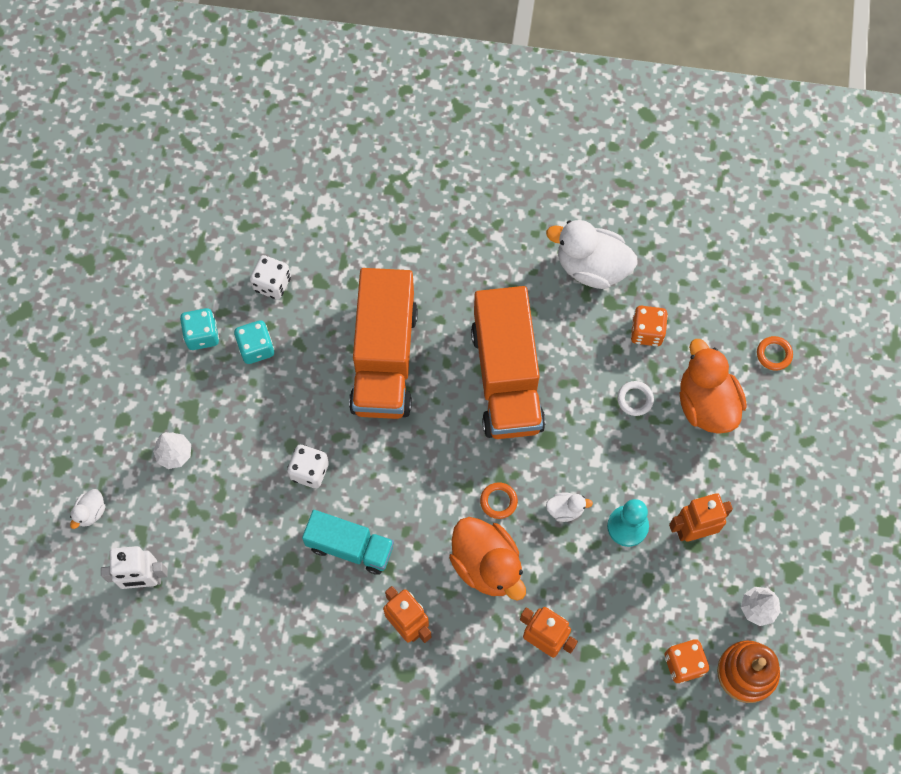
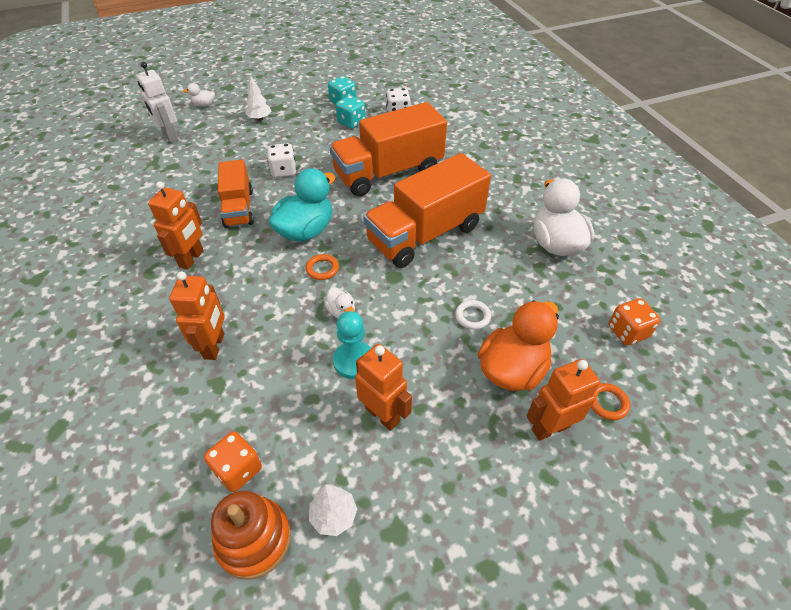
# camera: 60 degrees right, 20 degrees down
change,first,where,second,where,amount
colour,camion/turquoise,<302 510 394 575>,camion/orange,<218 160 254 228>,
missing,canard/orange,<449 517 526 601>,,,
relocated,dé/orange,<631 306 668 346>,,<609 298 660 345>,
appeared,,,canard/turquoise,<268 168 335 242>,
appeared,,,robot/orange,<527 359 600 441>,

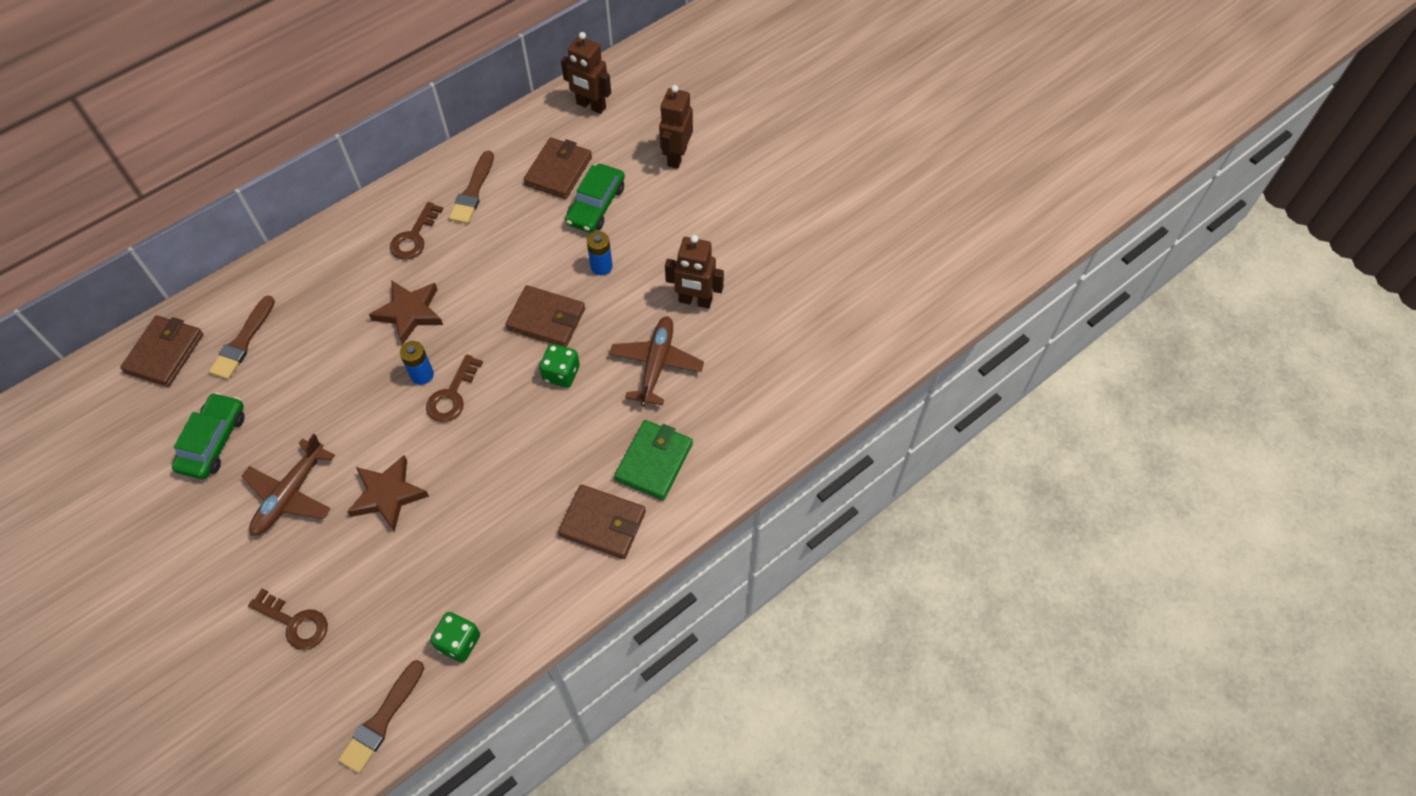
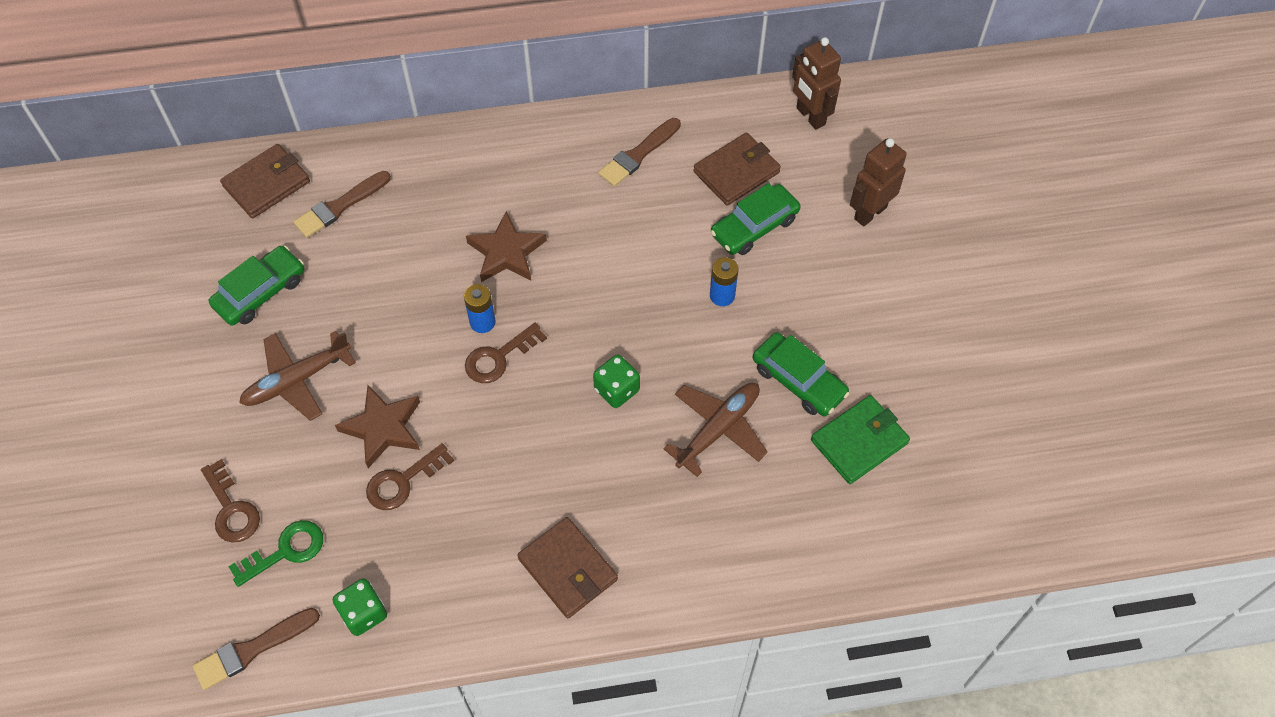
# camera: 30 degrees right, 0 degrees up
change,first,where,second,where,amount
relocated,clé/marron,<390 202 443 260>,,<366 443 454 510>,
missing,portefeuille/marron,<505 285 585 347>,,,
relocated,portefeuille/vert,<614 420 693 500>,,<811 395 910 484>,
exchanged,robot/marron,<665 235 724 308>,voiture/vert,<752 332 850 416>,
appeared,,,clé/vert,<228 520 323 587>,

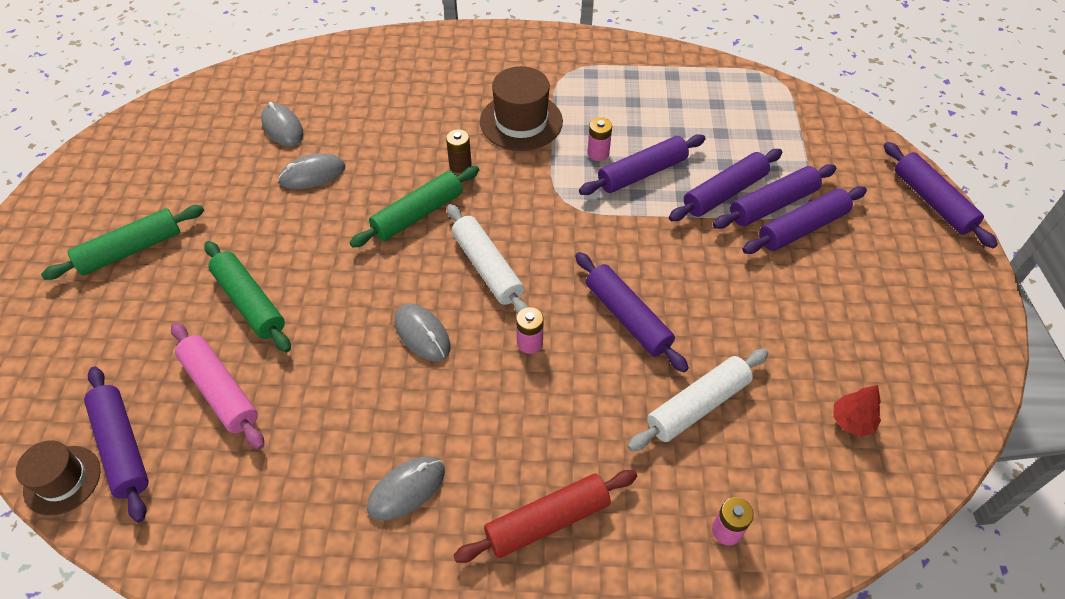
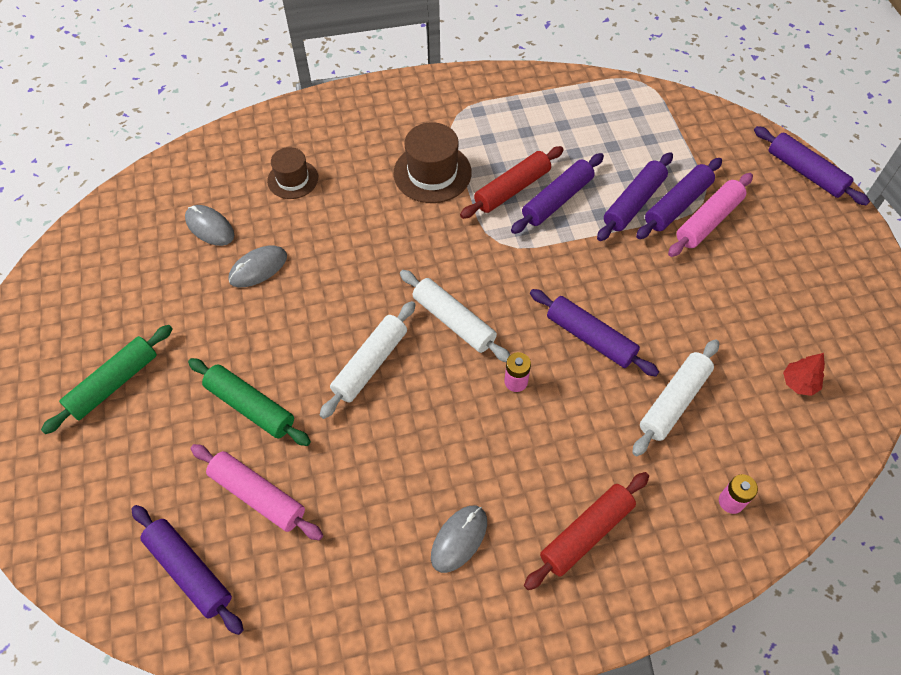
# camera: 15 degrees left, 5 degrees up
change,first,where,second,where,amount
relocated,chapeau/marron,<16 440 101 516>,,<267 147 318 199>,
missing,rouleau à pâtisserie/vert,<350 166 479 248>,,,
missing,souris/gris,<395 304 450 361>,,,
missing,pile/marron,<446 129 472 173>,,,
exchanged,pile/rose,<587 117 612 161>,rouleau à pâtisserie/rouge,<460 146 564 219>,
colour,rouleau à pâtisserie/violet,<742 186 867 254>,rouleau à pâtisserie/rose,<668 173 753 257>,
appeared,,,rouleau à pâtisserie/blanc,<320 301 416 419>,

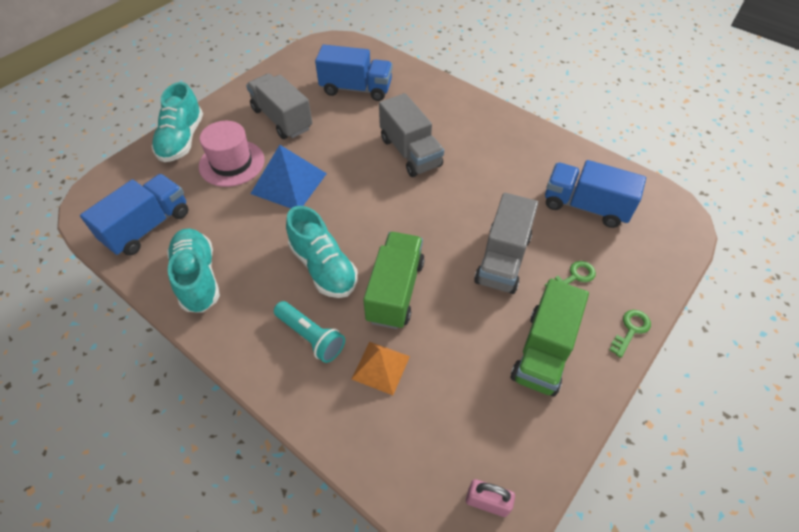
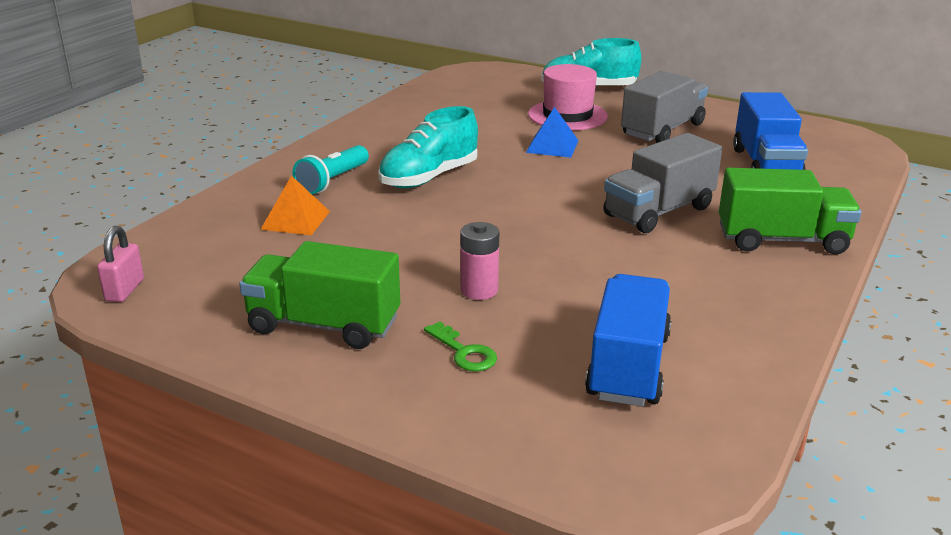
# camera: 80 degrees right, 25 degrees down
change,first,where,second,where,amount
missing,camion/bleu,<80 174 189 256>,,,
missing,chaussure/turquoise,<167 229 220 313>,,,
size,pyramide/bleu,<250 145 327 208>,,<526 107 579 158>,x0.64
relocated,camion/vert,<363 232 425 329>,,<719 168 862 254>,
exchanged,camion/gris,<474 193 538 294>,pile/rose,<460 222 499 300>,
missing,clé/vert,<609 310 651 358>,,,

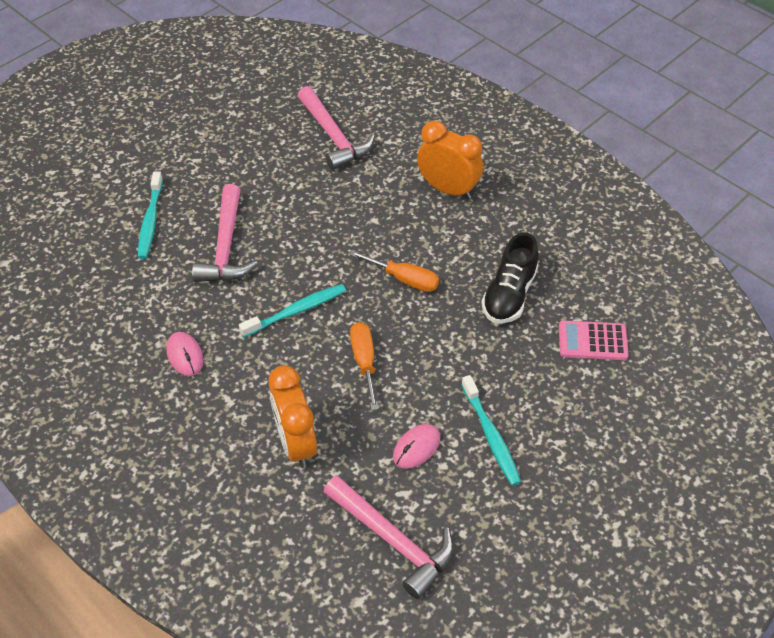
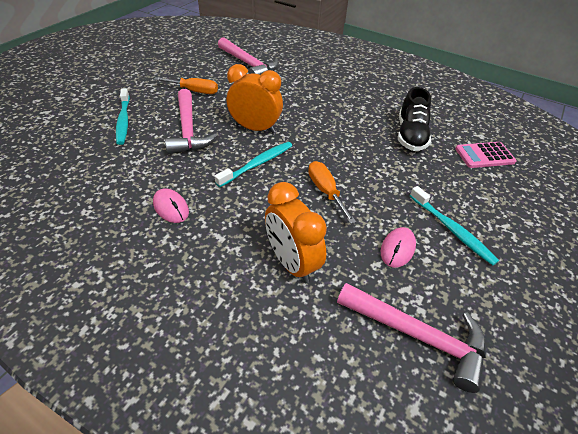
# camera: 15 degrees left, 5 degrees down
change,first,where,second,where,amount
relocated,tournevis/orange,<349 250 439 292>,,<154 77 218 94>,
relocated,réveil/orange,<417 121 483 199>,,<227 64 283 133>,

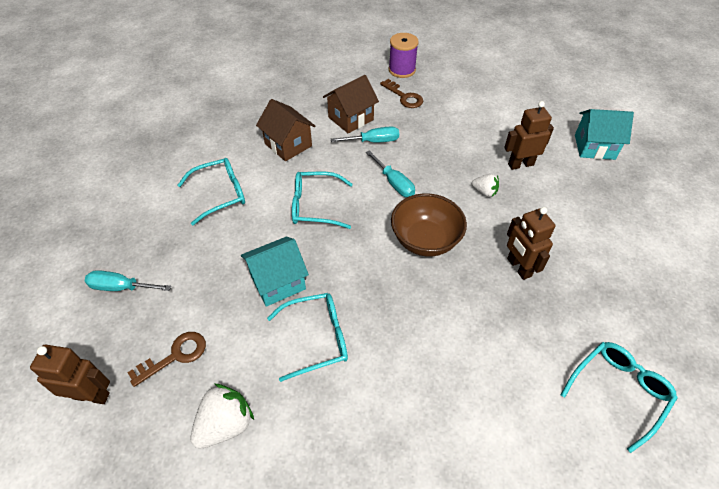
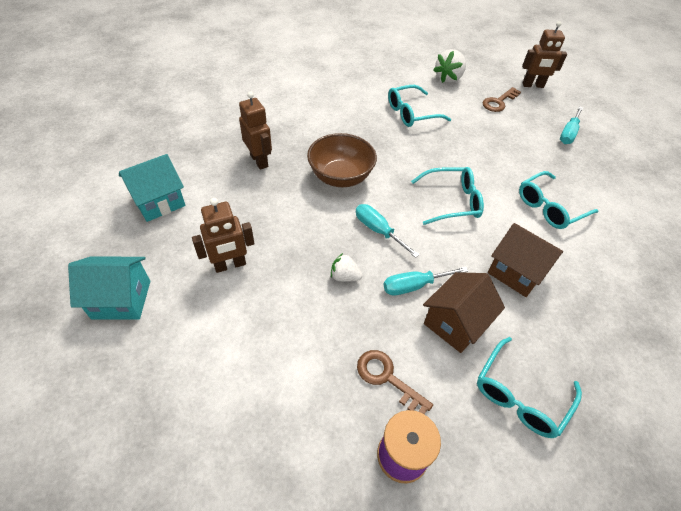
# camera: 170 degrees right, 0 degrees up
change,first,where,second,where,amount
spun,tournevis/turquoise,<85 270 171 291>,,<560 106 583 144>,120 degrees clockwise
relocated,maison/turquoise,<241 237 309 307>,,<119 154 186 222>,
relocated,fraise/blanc,<472 174 499 197>,,<331 253 363 282>,
relocated,lunettes/turquoise,<560 342 677 453>,,<477 337 582 438>,

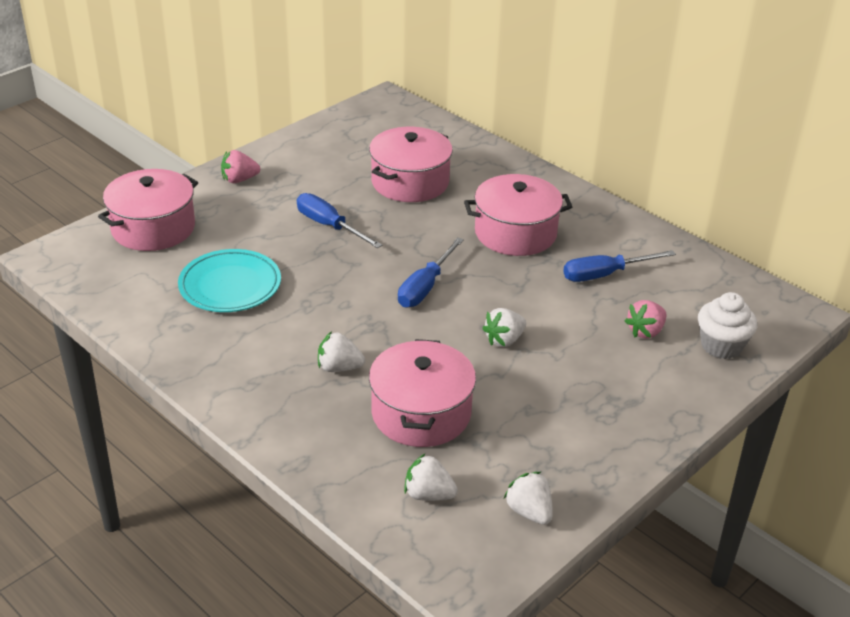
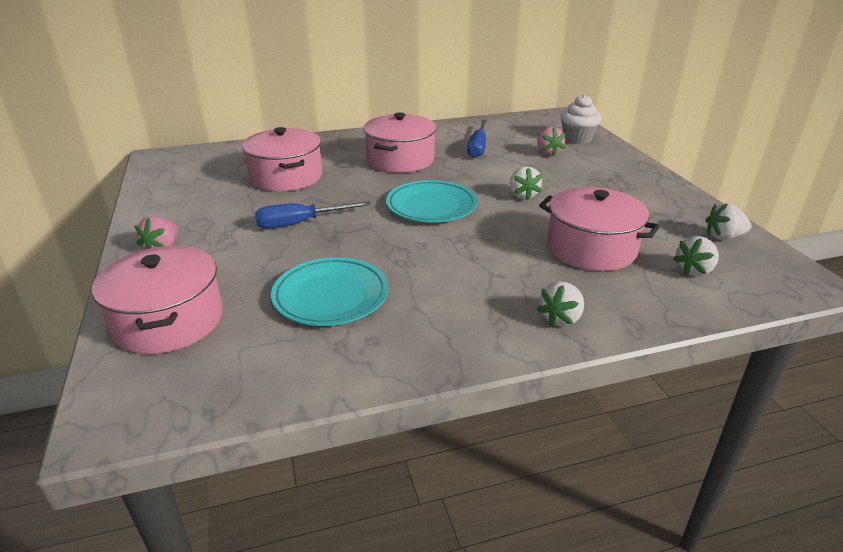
# camera: 60 degrees left, 5 degrees down
change,first,where,second,where,amount
relocated,fraise/blanc,<318 331 365 372>,,<537 282 584 327>,
exchanged,tournevis/bleu,<398 237 464 307>,assiette/turquoise,<386 180 477 223>,

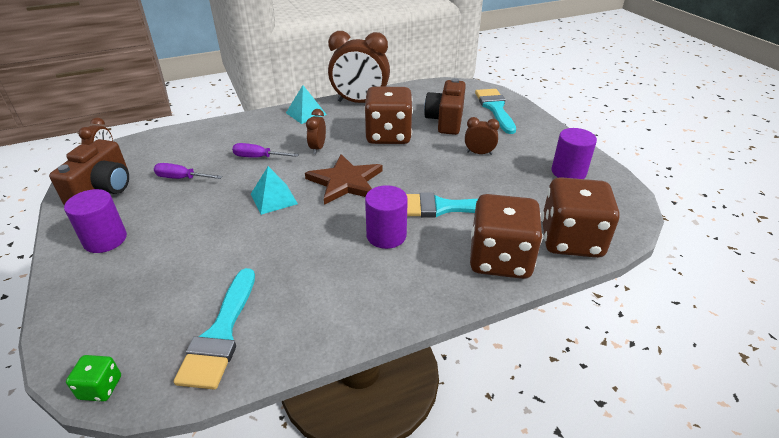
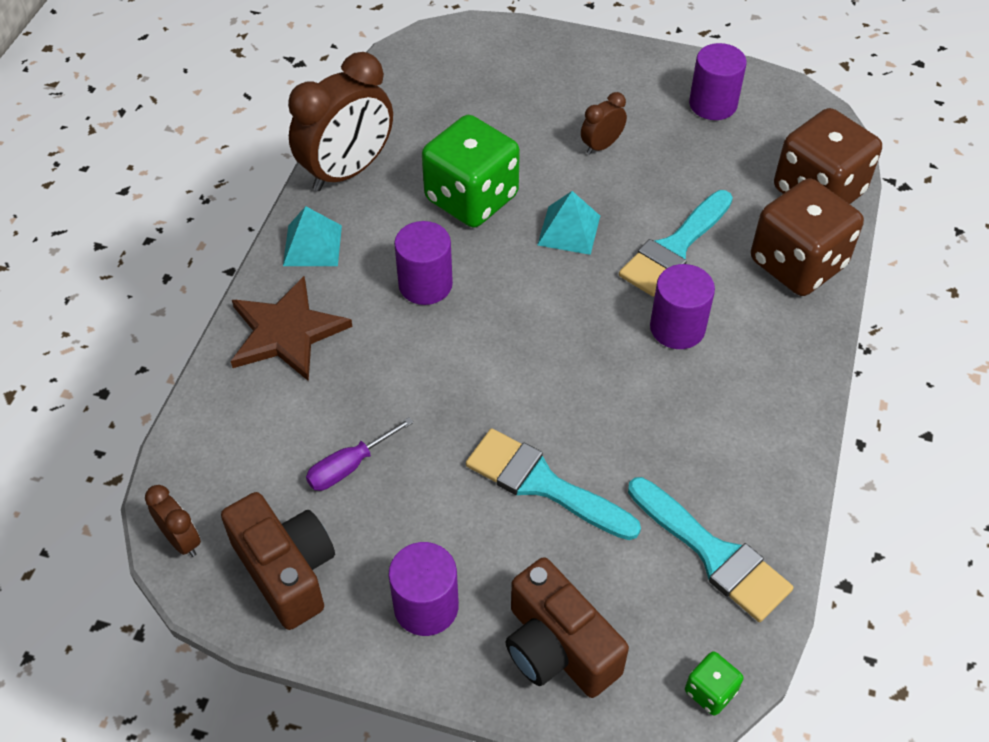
# camera: 50 degrees left, 15 degrees up
change,first,where,second,where,amount
missing,tournevis/violet,<232 143 299 158>,,,
relocated,pyramide/turquoise,<251 166 298 215>,,<537 191 600 255>,
relocated,étoile/marron,<305 154 382 205>,,<231 276 353 381>,
exchanged,réveil/marron,<306 109 326 154>,cylindre/violet,<394 221 453 305>,
colour,dé/marron,<364 87 413 144>,dé/vert,<422 115 520 227>,
relocated,appareil photo/marron,<424 78 466 135>,,<506 557 629 698>,
relocated,pinceau/turquoise,<475 89 516 134>,,<466 428 641 540>,

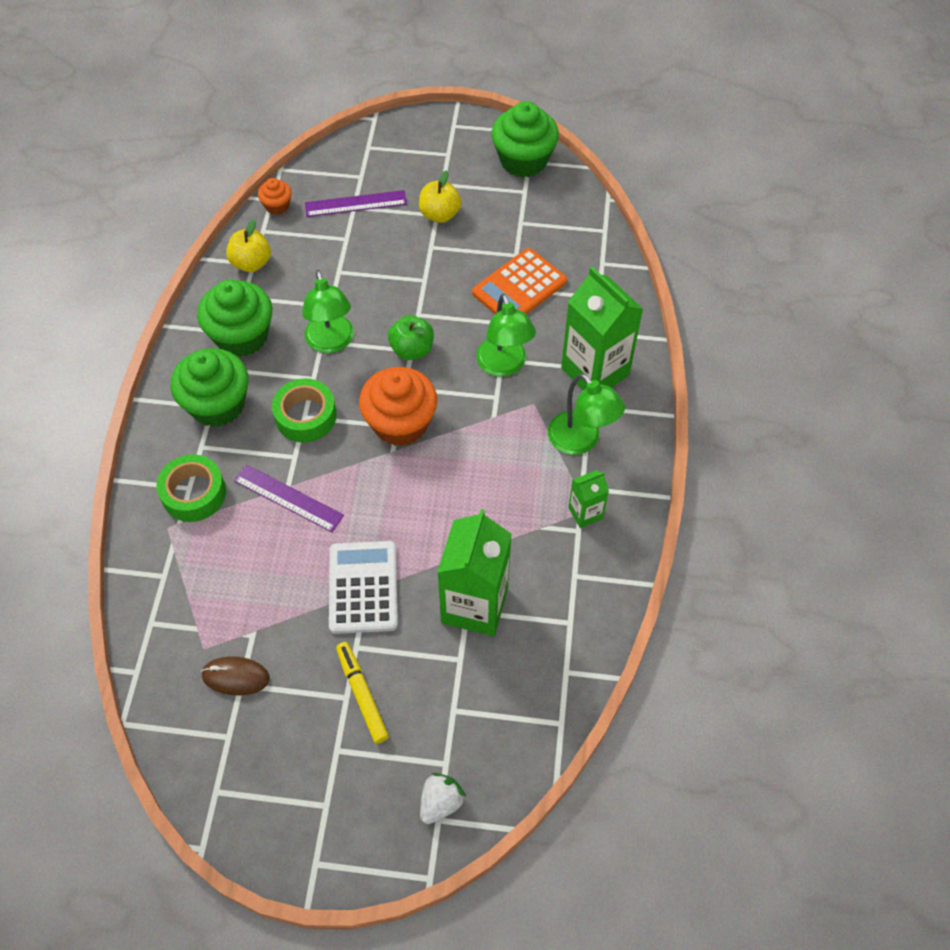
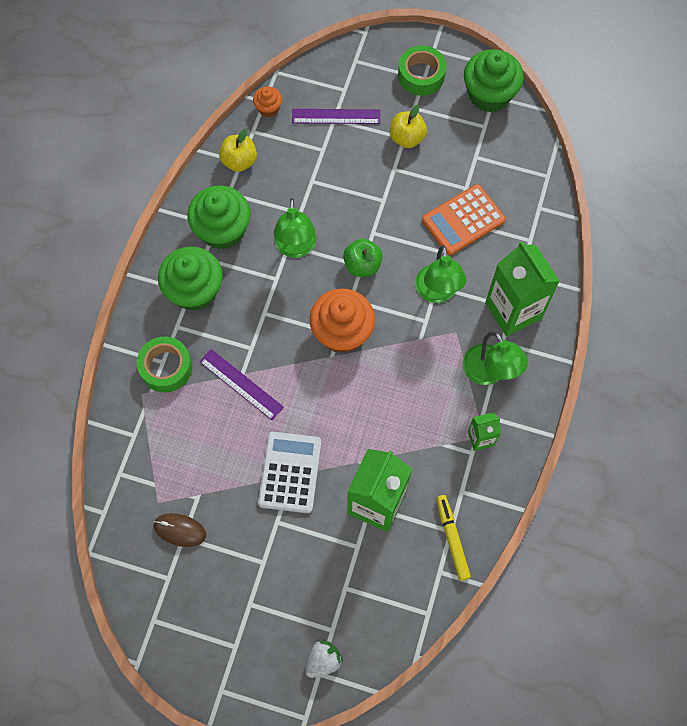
# camera: 10 degrees right, 10 degrees up
change,first,where,second,where,amount
relocated,ruban adhésif/vert,<272 378 337 443>,,<398 45 446 96>,
relocated,feutre/jaune,<336 642 389 744>,,<436 495 471 581>,

